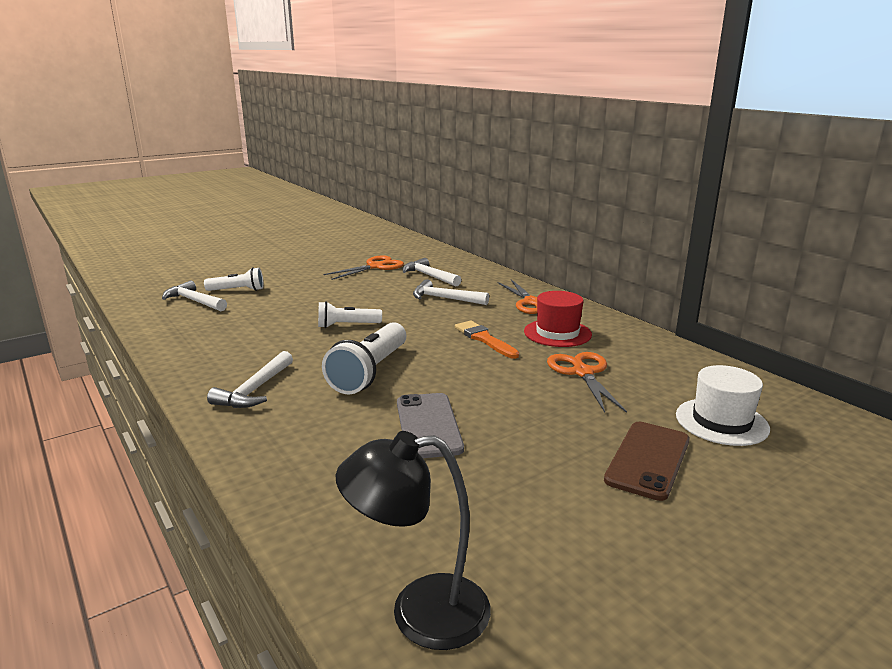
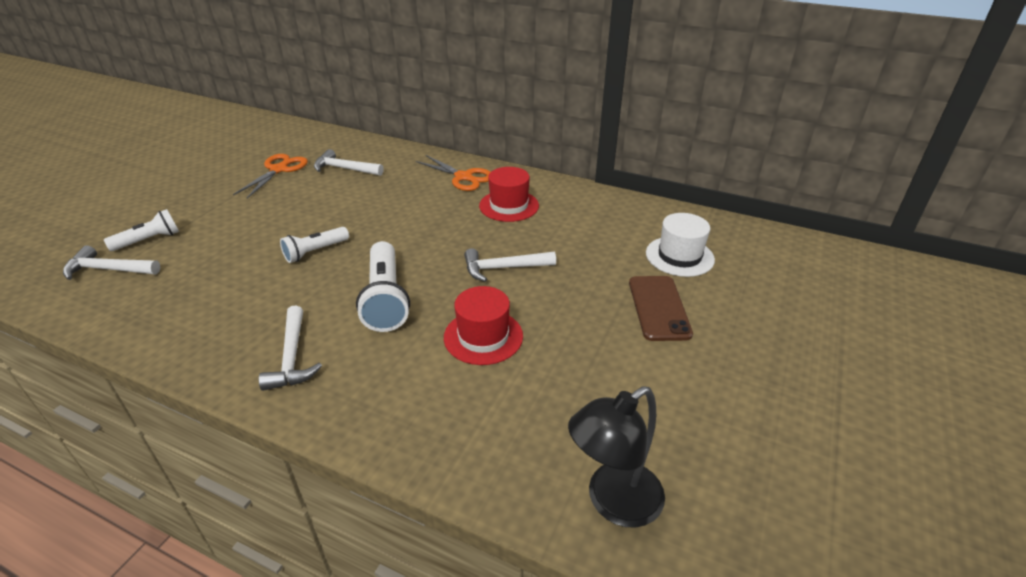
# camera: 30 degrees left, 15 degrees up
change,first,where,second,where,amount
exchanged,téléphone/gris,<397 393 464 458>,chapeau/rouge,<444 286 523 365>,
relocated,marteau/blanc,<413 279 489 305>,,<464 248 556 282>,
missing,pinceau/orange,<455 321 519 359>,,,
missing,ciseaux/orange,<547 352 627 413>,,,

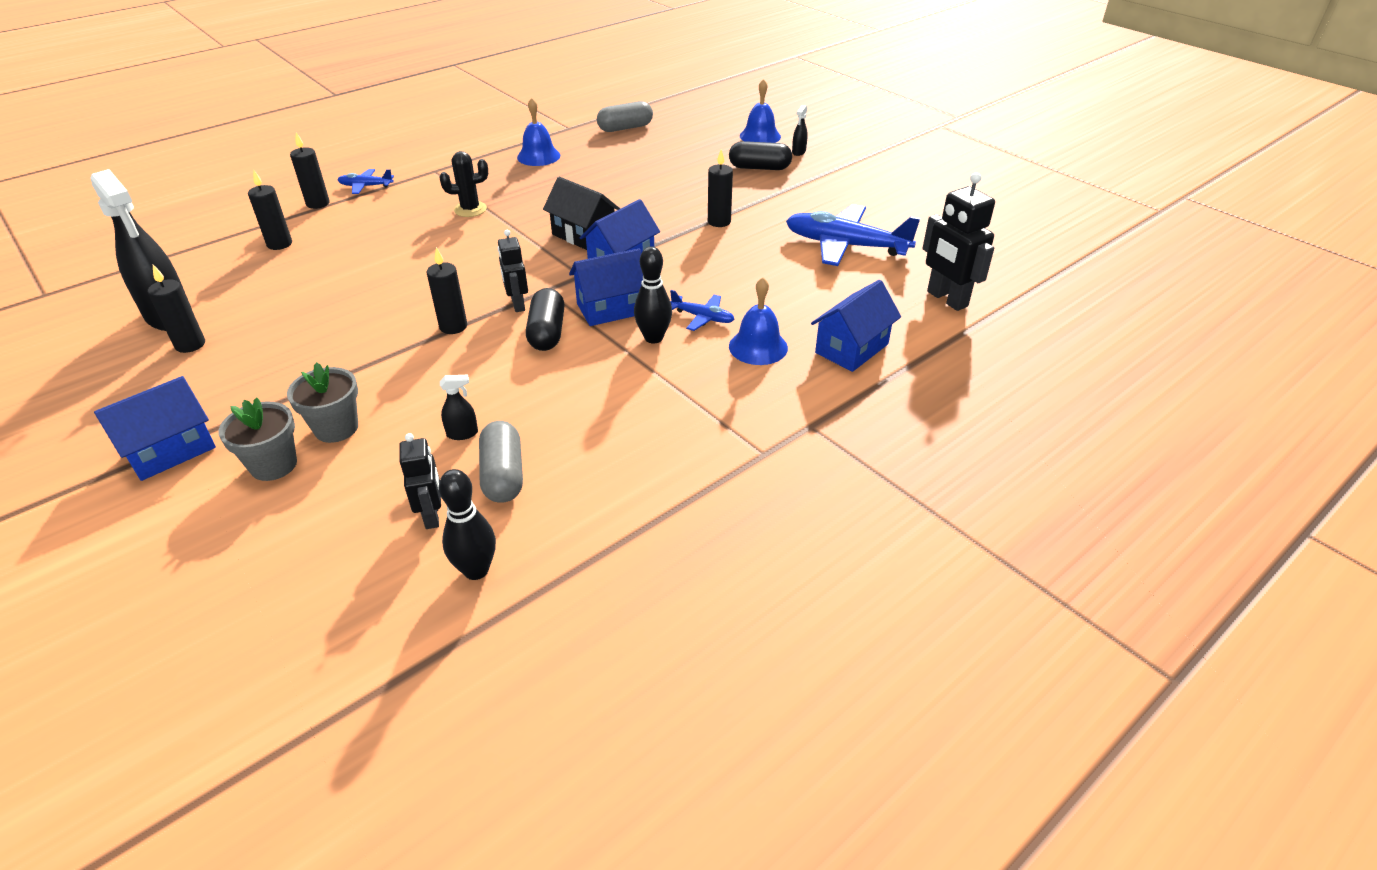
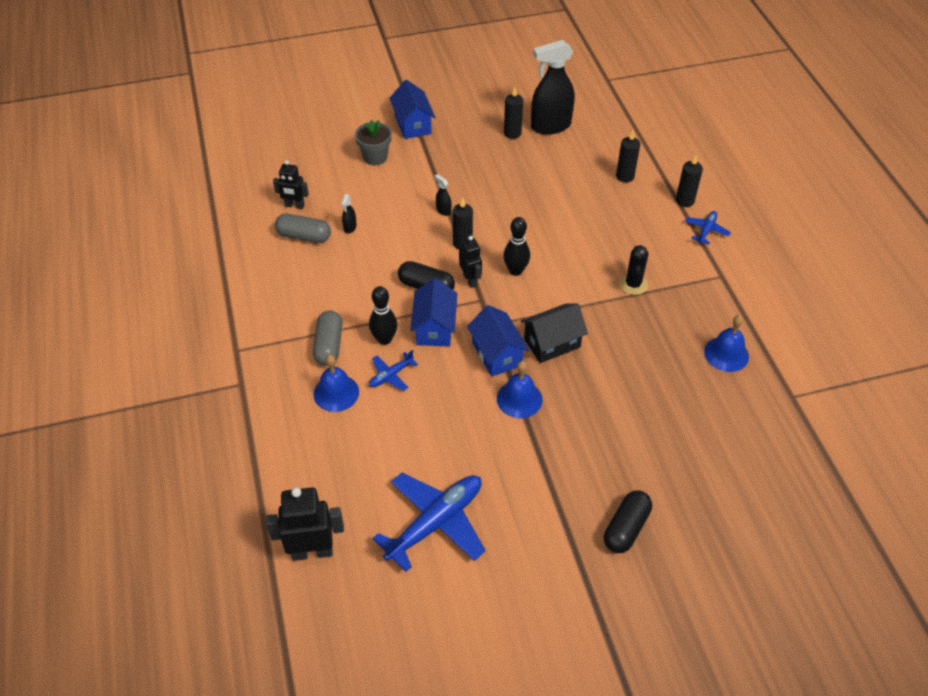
# camera: 115 degrees right, 10 degrees up
change,first,where,second,where,amount
missing,pot de fleurs/gris,<287 362 358 443>,,,
relocated,quille/noir,<439 469 496 580>,,<503 217 530 276>,
spun,robot/noir,<498 230 528 312>,,<459 236 482 288>,60 degrees clockwise
relocated,gélule/gris,<597 101 653 132>,,<313 310 343 366>,
missing,bougie/noir,<708 149 733 227>,,,
relocated,cloche/bleu,<740 79 781 143>,,<497 361 542 418>,
relocated,vaporisateur/noir,<792 105 808 156>,,<435 174 451 216>,
missing,maison/bleu,<811 280 901 372>,,,

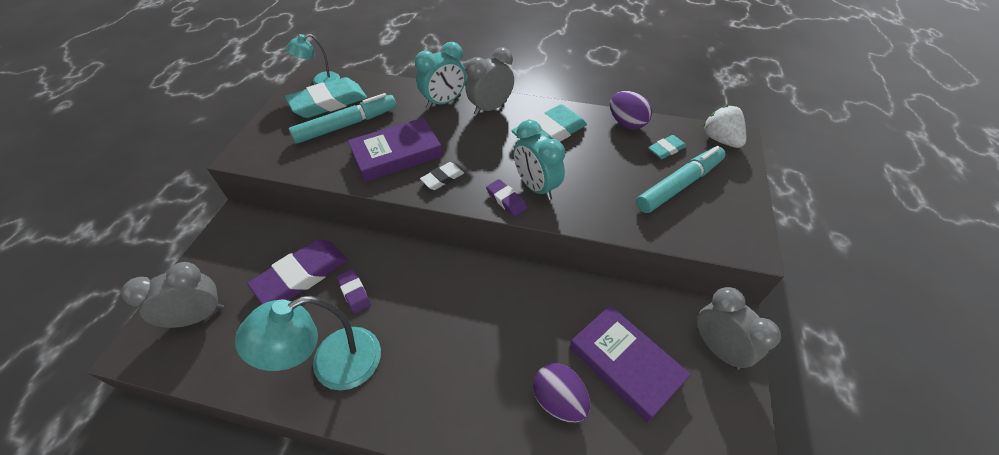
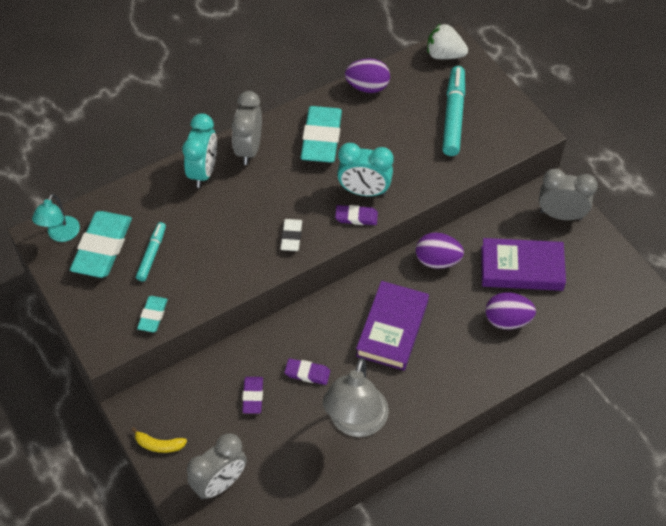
# camera: 45 degrees left, 5 degrees up
change,first,where,second,where,amount
spun,réveil/gris,<121 262 224 328>,,<187 433 247 499>,150 degrees counterclockwise
colour,lampe/turquoise,<235 296 381 390>,lampe/gris,<323 358 389 437>,
size,gomme/violet,<247 239 347 304>,,<242 377 263 414>,x0.51
size,feutre/turquoise,<289 93 396 144>,,<136 222 166 281>,x0.58
relocated,livre/violet,<348 117 443 182>,,<356 281 429 371>,
relocated,gomme/turquoise,<648 135 686 159>,,<137 296 168 332>,
appeared,,,banane/jaune,<131 427 187 453>,
appeared,,,œuf/violet,<416 233 464 269>,

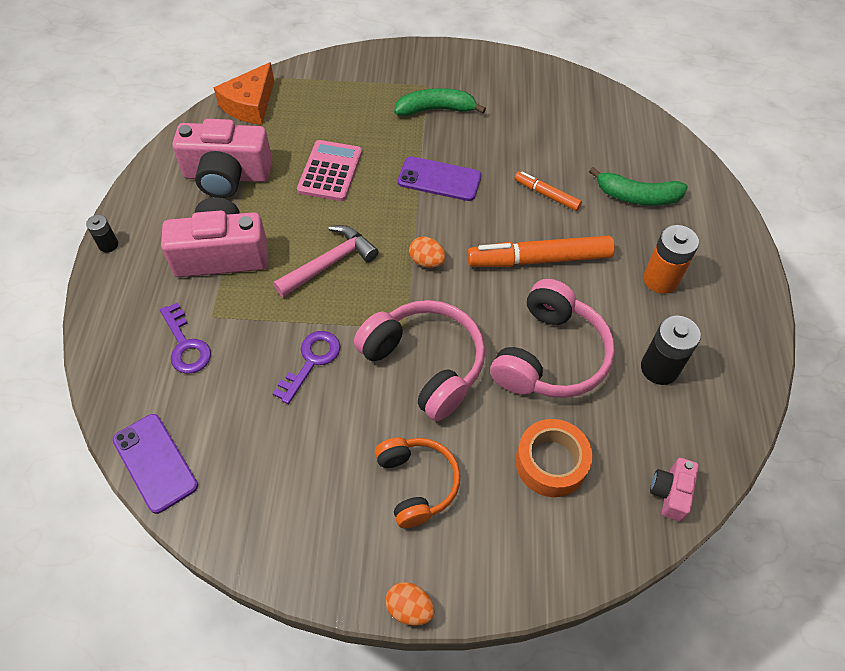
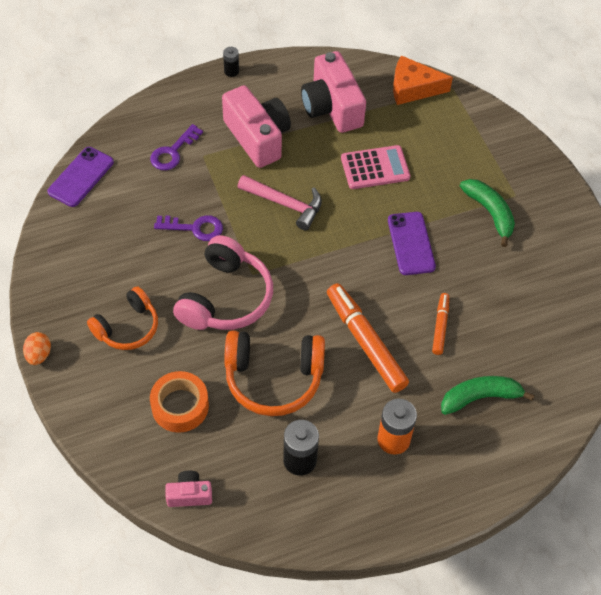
# camera: 65 degrees right, 0 degrees up
change,first,where,second,where,amount
missing,œuf/orange,<409 237 446 268>,,,
colour,casque audio/rose,<490 279 615 398>,casque audio/orange,<224 330 325 416>,
spun,banane/vert,<589 167 688 206>,,<441 376 535 415>,90 degrees clockwise

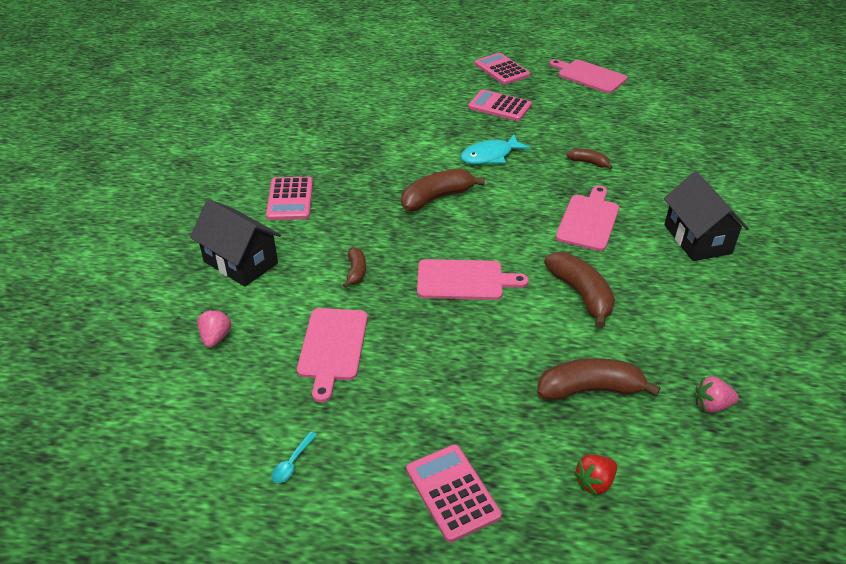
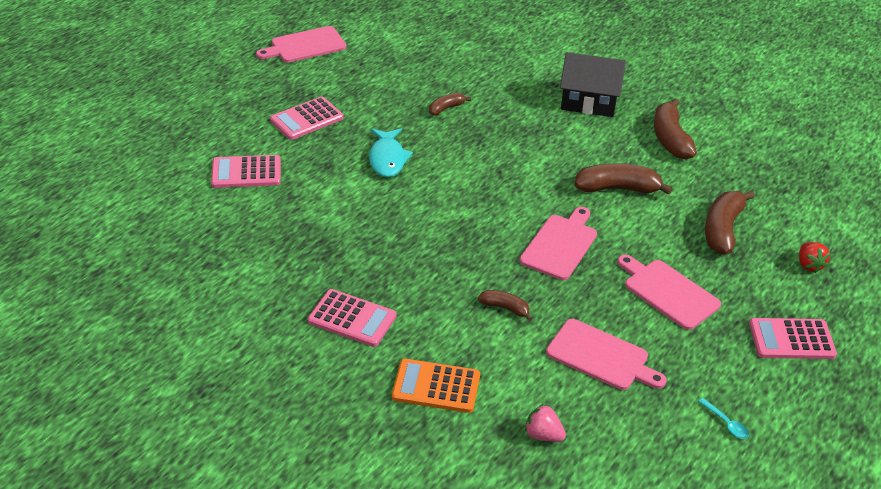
# camera: 65 degrees left, 0 degrees up
change,first,where,second,where,amount
exchanged,maison/noir,<190 199 281 287>,calculatrice/orange,<392 359 480 413>,
relocated,banane/marron,<401 169 485 211>,,<654 98 697 159>,
relocated,calculatrice/rose,<474 53 530 85>,,<211 155 281 188>,
relocated,planche à découper/rose,<556 185 619 251>,,<617 255 721 330>,
missing,fraise/rose,<695 376 739 413>,,,

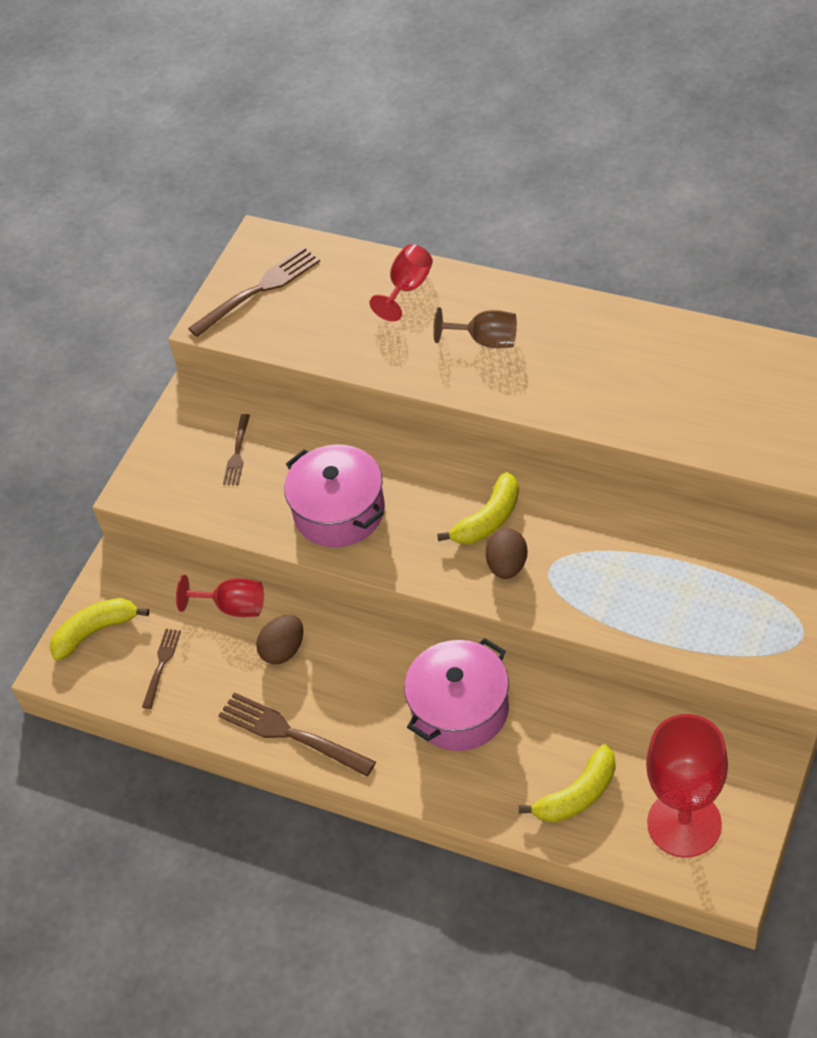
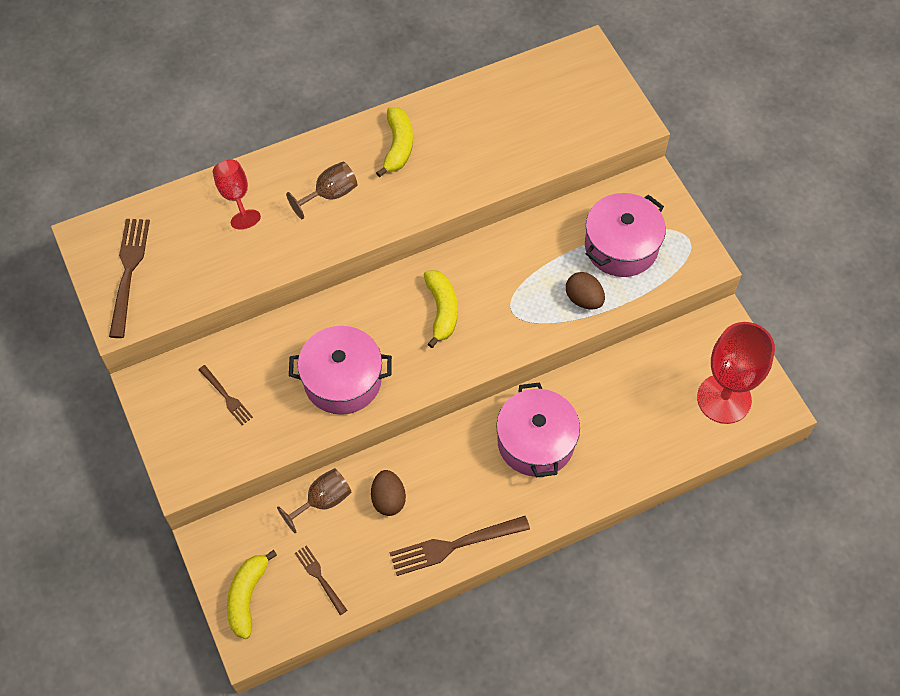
# camera: 55 degrees left, 10 degrees up
change,first,where,second,where,amount
colour,verre à pied/rouge,<176 575 264 617>,verre à pied/marron,<277 468 351 534>,
relocated,œuf/marron,<485 529 527 579>,,<566 272 605 310>,
relocated,banane/jaune,<519 744 616 823>,,<376 107 413 177>,
appeared,,,marmite/rose,<585 193 666 277>,

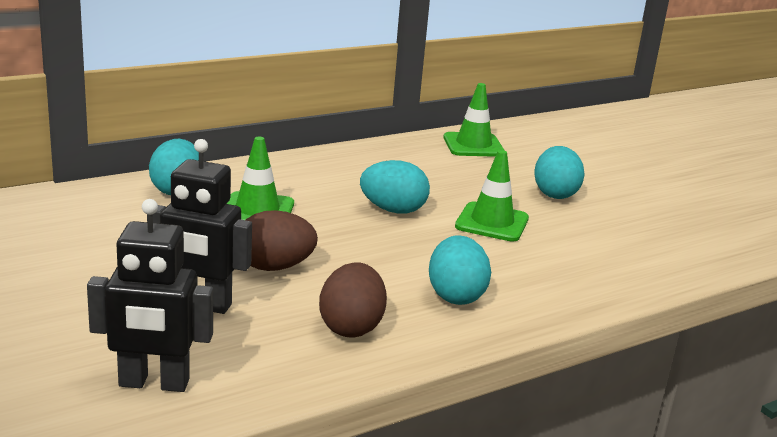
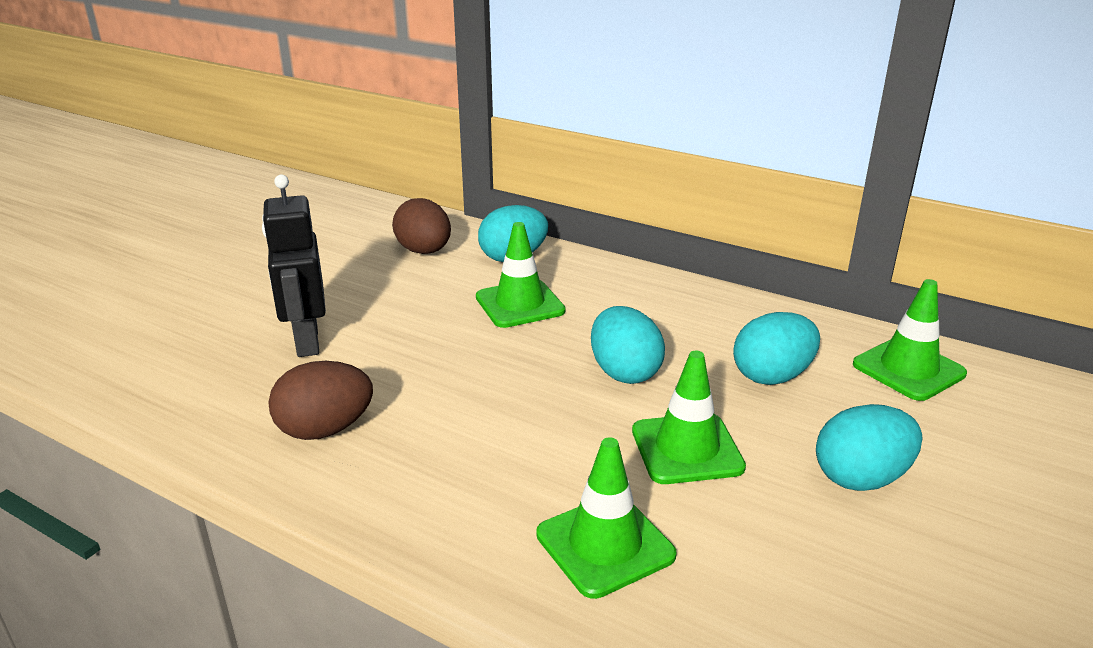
# camera: 65 degrees right, 5 degrees up
change,first,where,second,where,amount
missing,robot/noir,<87 199 213 392>,,,
relocated,œuf/marron,<246 210 318 271>,,<392 198 451 254>,
relocated,œuf/turquoise,<429 235 491 305>,,<733 312 820 385>,
appeared,,,cône de chantier/vert,<536 437 677 599>,

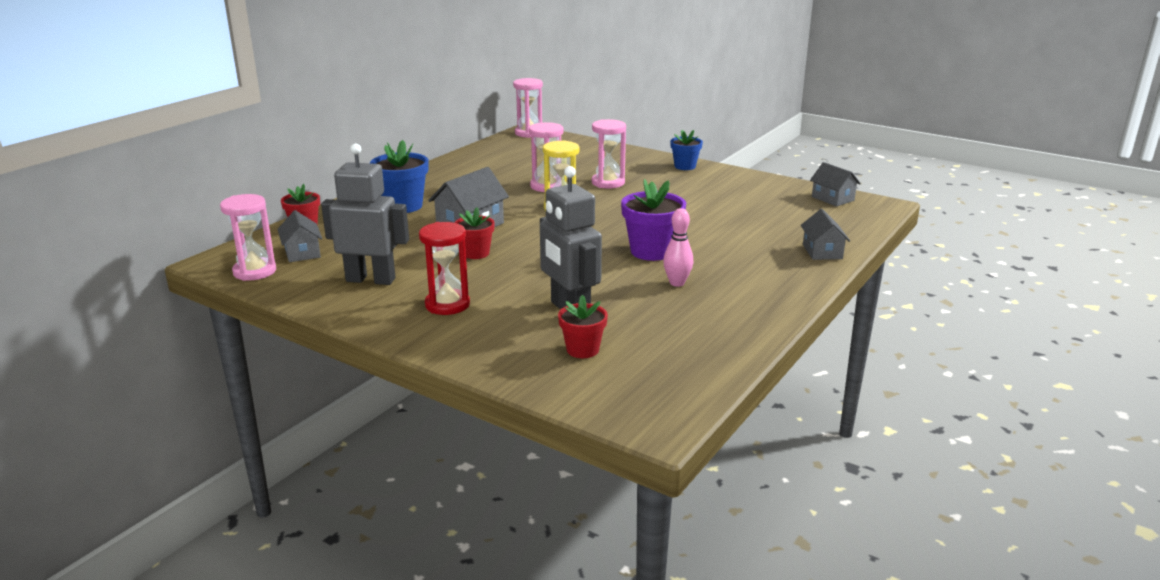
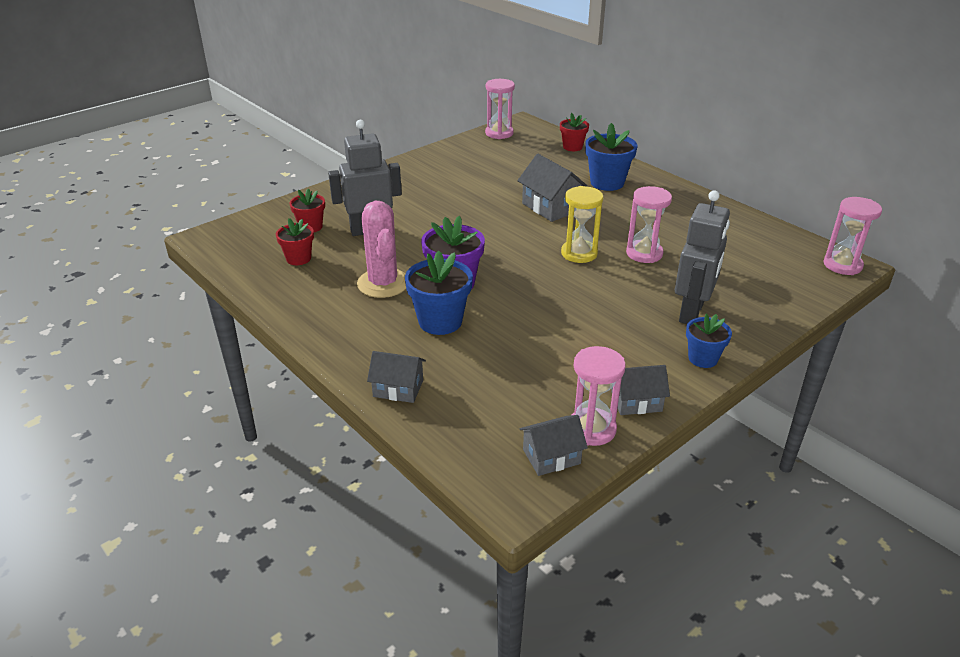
# camera: 105 degrees right, 10 degrees up
change,first,where,second,where,amount
relocated,maison/gris,<277 210 322 262>,,<611 365 670 415>,
relocated,robot/gris,<321 143 409 285>,,<675 190 730 324>,
missing,sablier/rouge,<419 222 470 315>,,,
relocated,pot de fleurs/rouge,<454 208 495 259>,,<276 218 314 265>,
relocated,sablier/rose,<592 119 626 189>,,<572 346 626 446>,
exchanged,quille/rose,<663 208 693 287>,cactus/rose,<357 201 406 298>,
appeared,,,pot de fleurs/bleu,<405 251 473 335>,

